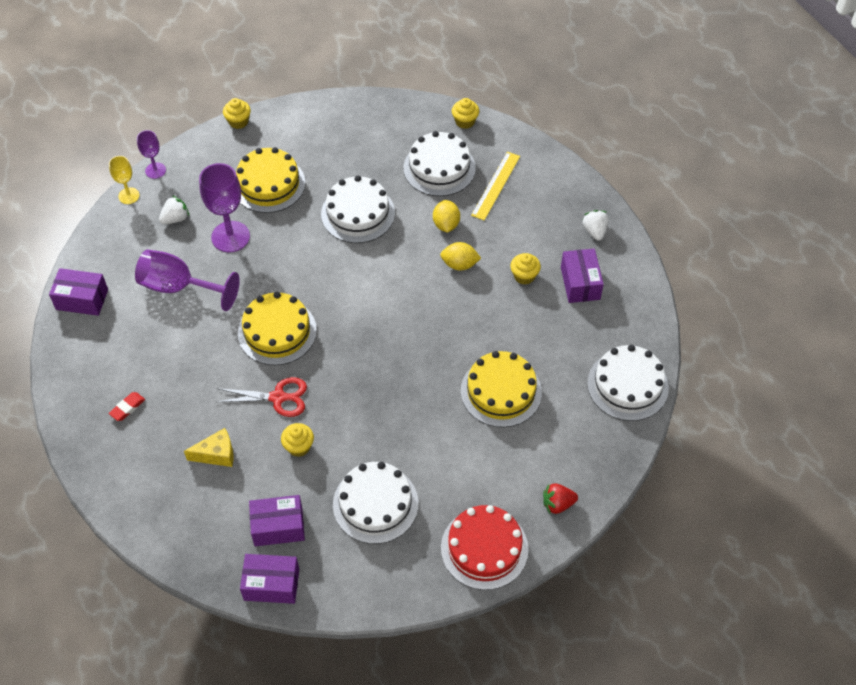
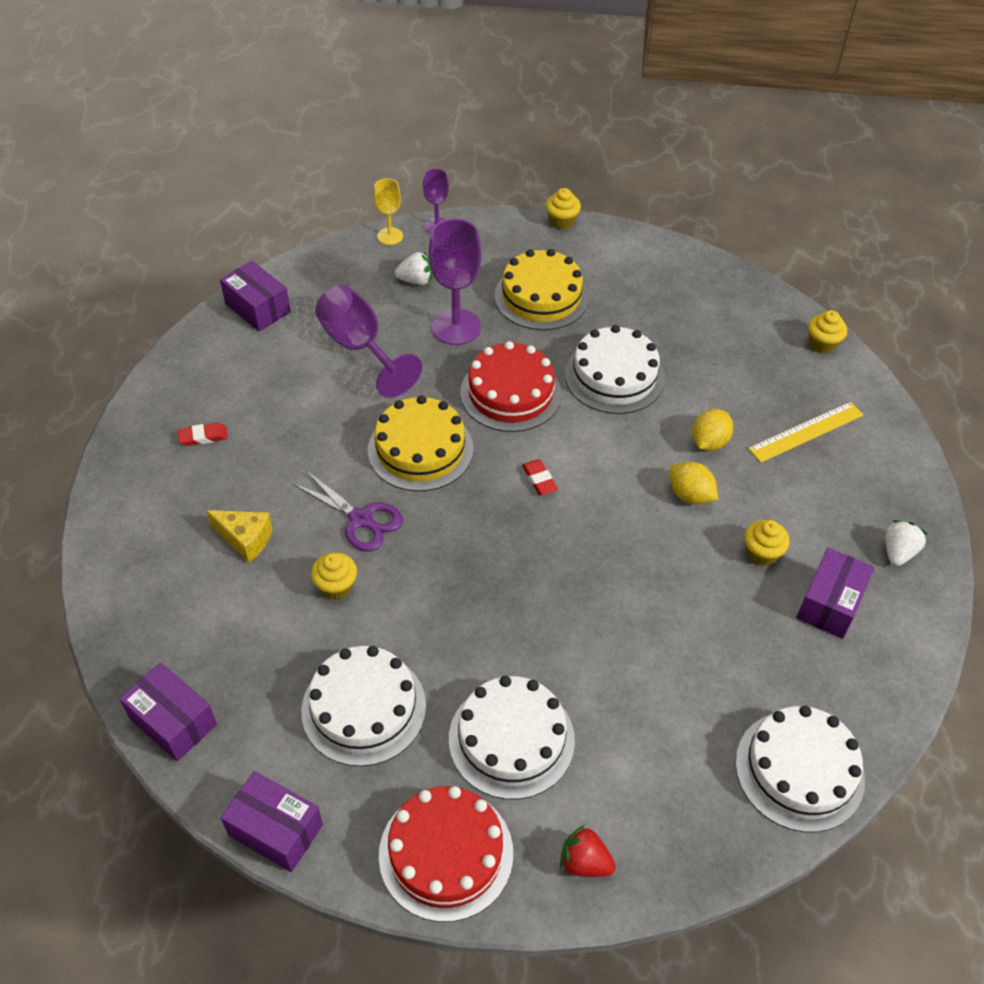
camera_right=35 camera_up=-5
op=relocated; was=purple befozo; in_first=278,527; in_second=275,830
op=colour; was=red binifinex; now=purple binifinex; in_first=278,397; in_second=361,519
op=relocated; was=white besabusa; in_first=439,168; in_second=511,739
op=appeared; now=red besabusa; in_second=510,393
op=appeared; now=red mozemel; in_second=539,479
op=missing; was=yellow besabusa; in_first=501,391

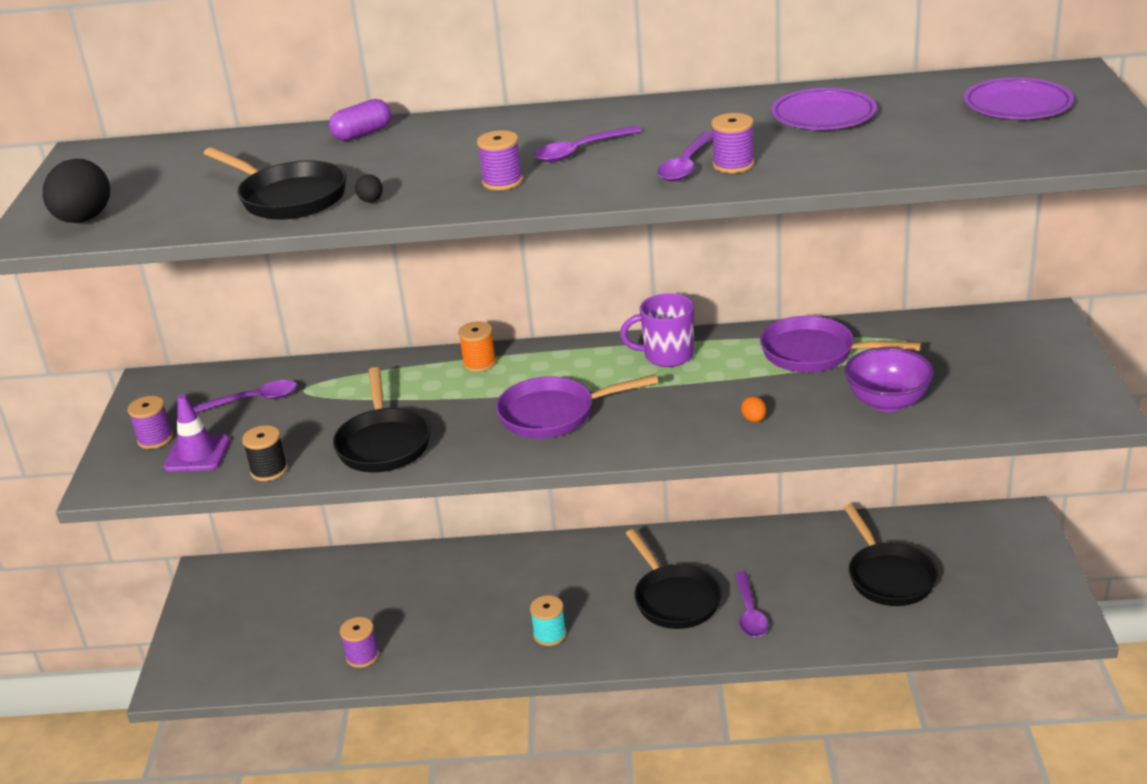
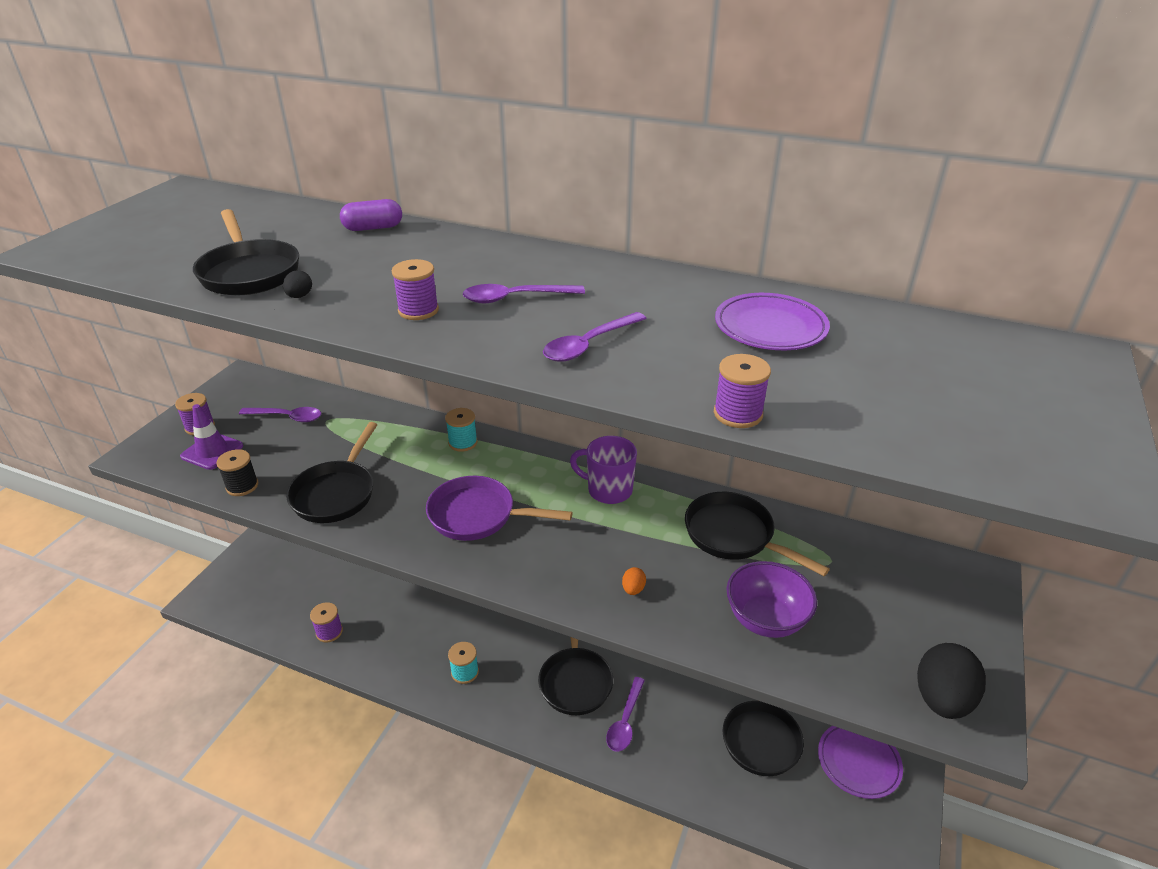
camera_right=20 camera_up=5
op=colour; was=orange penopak; now=turquoise penopak; in_first=479,363; in_second=463,442
op=colour; was=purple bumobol; now=black bumobol; in_first=814,353; in_second=734,536
op=relocated; was=purple penopak; in_first=733,165; in_second=738,414
op=relocated; was=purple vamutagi; in_first=1017,105; in_second=858,762
op=relocated; was=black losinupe; in_first=84,220; in_second=941,699

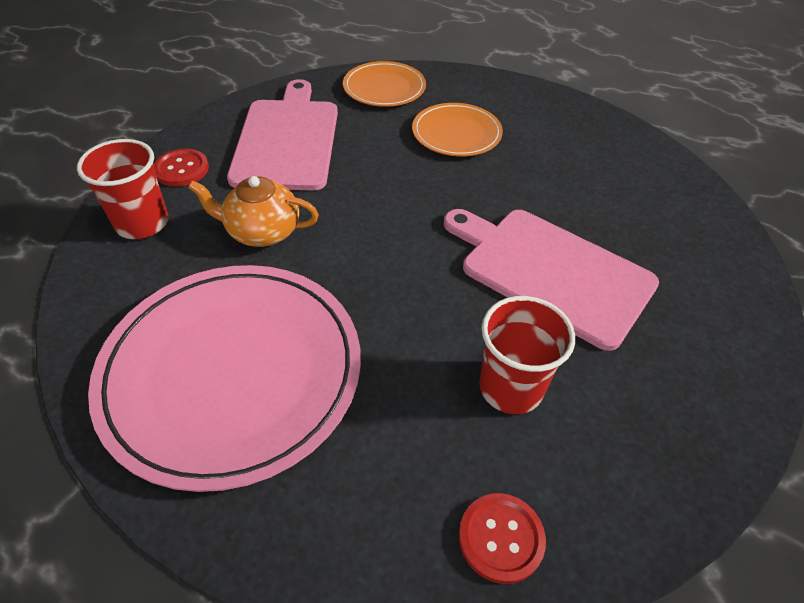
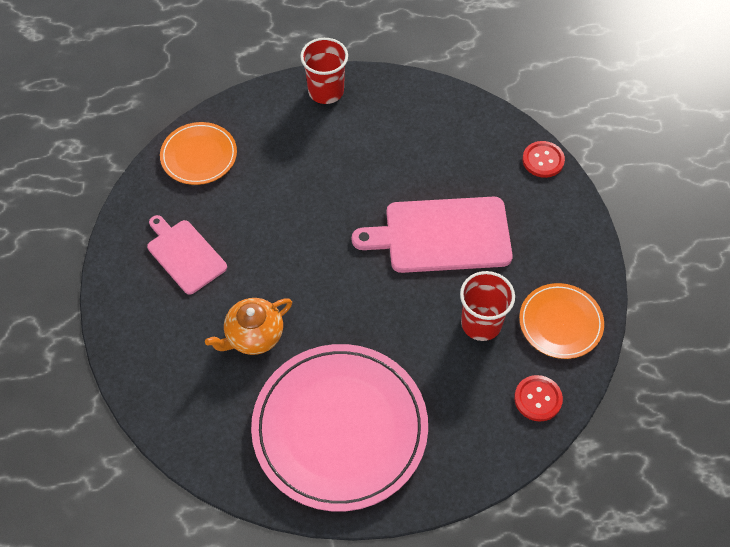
camera_right=-40 camera_up=10
op=size; was=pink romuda; in_first=287,140; in_second=185,254; ratio=0.62
op=relocated; was=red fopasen; in_first=142,223; in_second=326,91
op=relocated; was=orange vamutagi; in_first=456,133; in_second=560,323
op=relocated; was=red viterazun; in_first=181,169; in_second=543,160

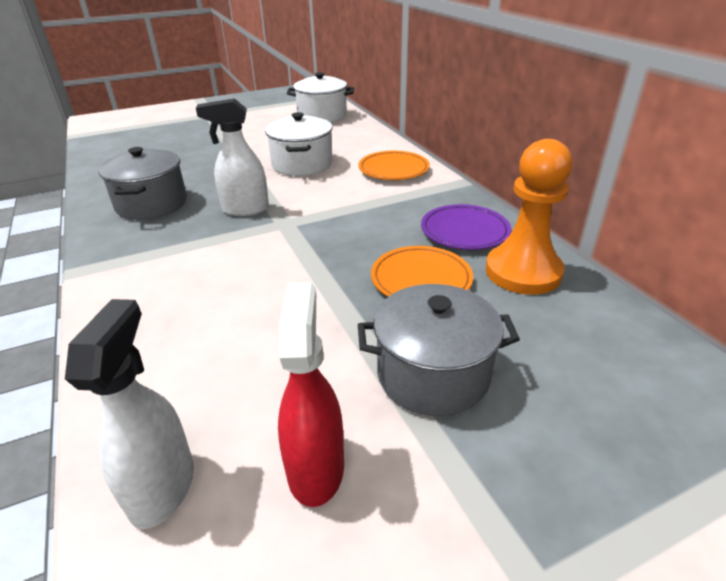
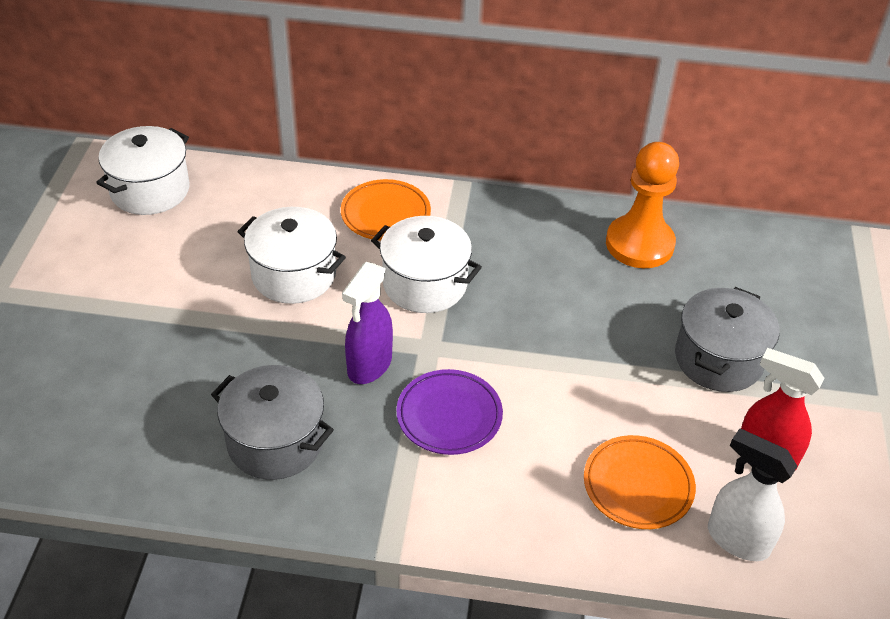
camera_right=-60 camera_up=10
op=colour; was=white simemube; now=purple simemube; in_first=245,209; in_second=369,366
op=appeared; now=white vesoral; in_second=425,284
op=relocated; was=purple vamutagi; in_first=464,231; in_second=449,416
op=relocated; was=orange vamutagi; in_first=421,280; in_second=638,486

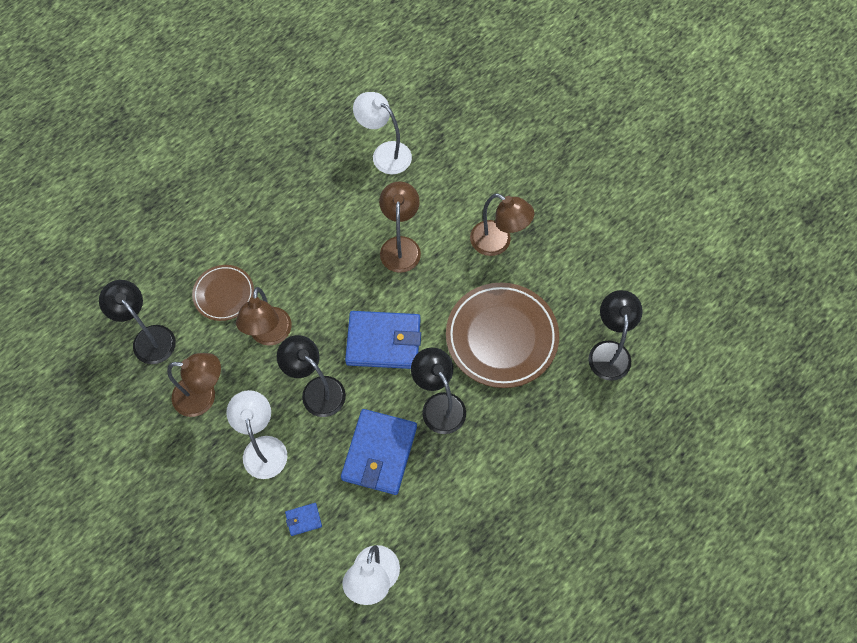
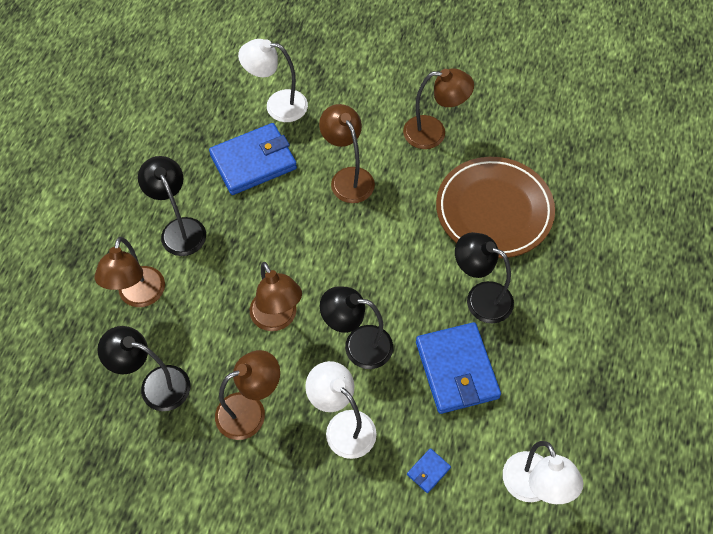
camera_right=-30 camera_up=-5
op=appeared; now=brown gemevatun; in_second=139,296
op=relocated; was=black gemevatun; in_first=609,351; in_second=180,229
op=relocated; was=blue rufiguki; in_first=383,342; in_second=253,162
op=missing; was=brown vamutagi; in_first=224,294

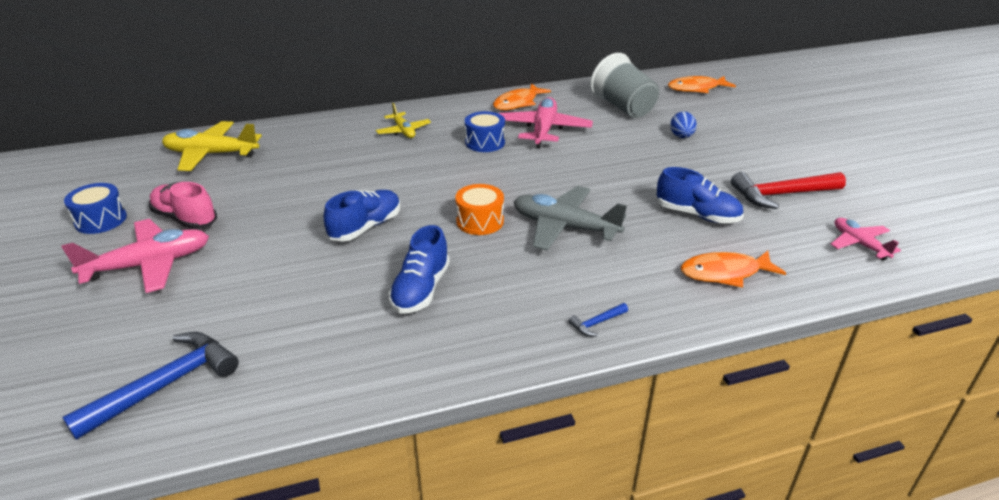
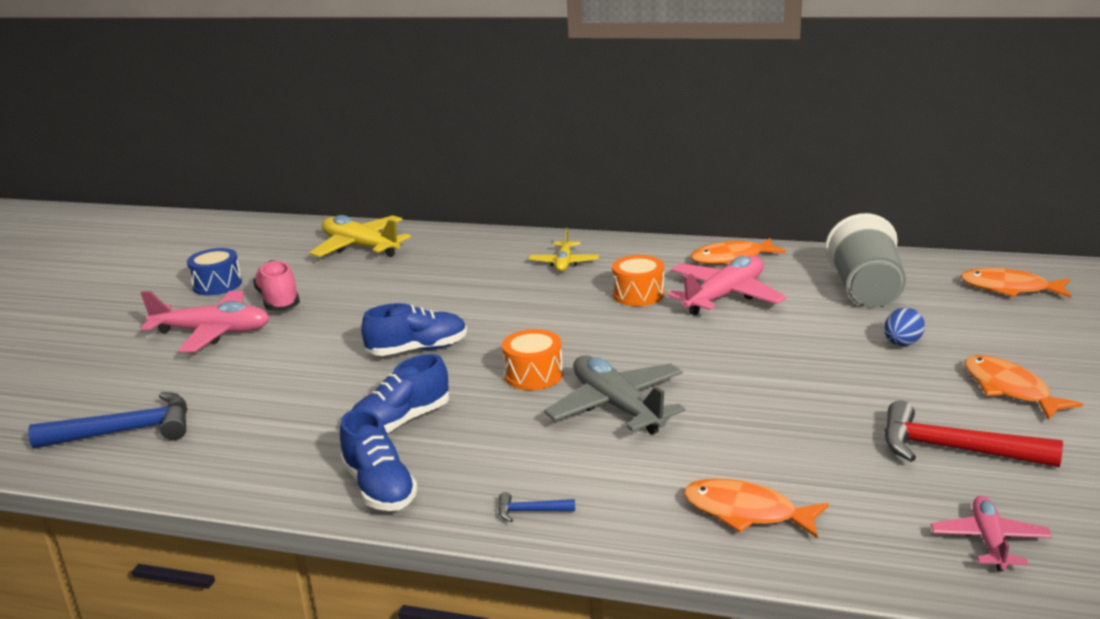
camera_right=35 camera_up=-10
op=relocated; was=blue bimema; in_first=697,215; in_second=379,488
op=colour; was=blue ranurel; now=orange ranurel; in_first=485,142; in_second=638,294
op=appeared; now=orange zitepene; in_second=1009,389

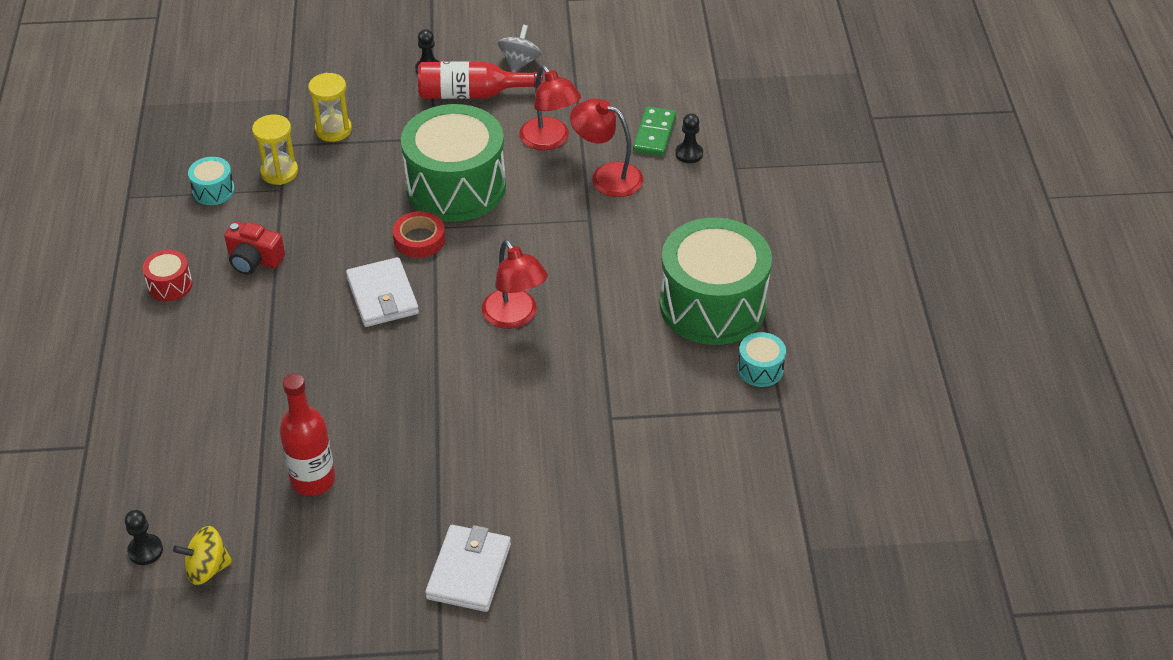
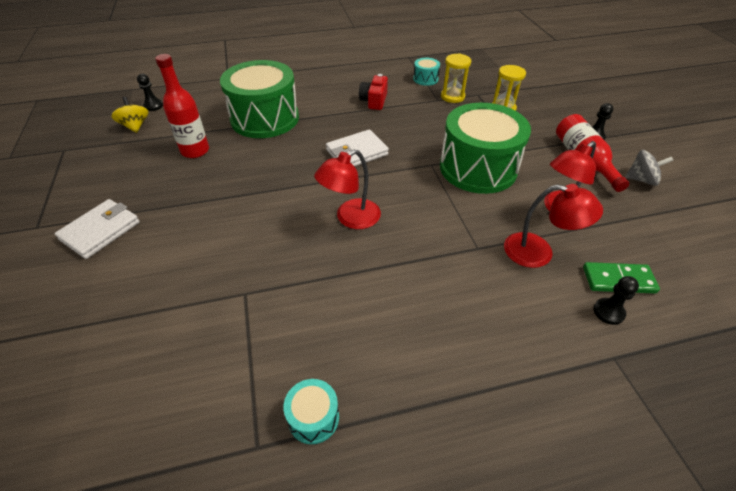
camera_right=80 camera_up=0
op=spun; was=white rufiguki; in_first=469,571; in_second=100,231; clockwise=-60
op=relocated; was=green ranurel; in_first=712,305; in_second=265,118
op=spun; was=red gemevatun; in_first=607,176; in_second=538,252; clockwise=90
op=missing; was=red ranurel; in_first=170,285
op=missing; was=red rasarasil; in_first=419,239

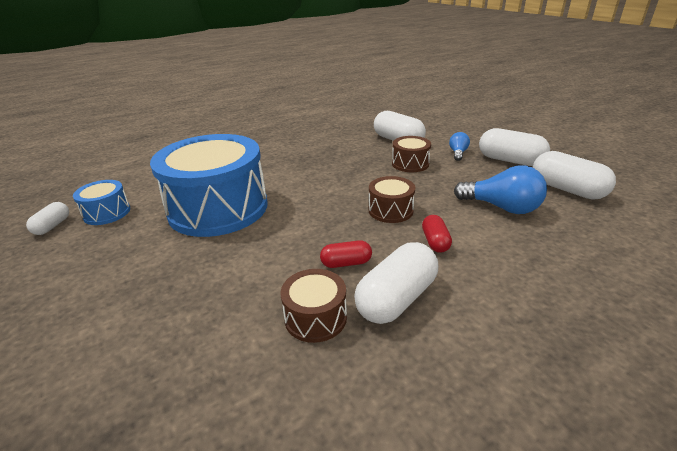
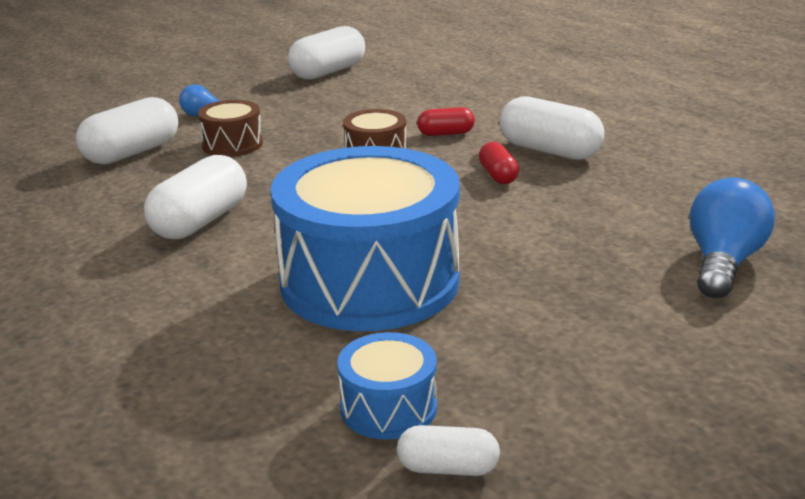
camera_right=-95 camera_up=-5
op=relocated; was=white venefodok; in_first=510,160; in_second=200,221
op=relocated; was=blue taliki; in_first=501,207; in_second=723,263
op=missing; was=brown ranurel; in_first=315,317

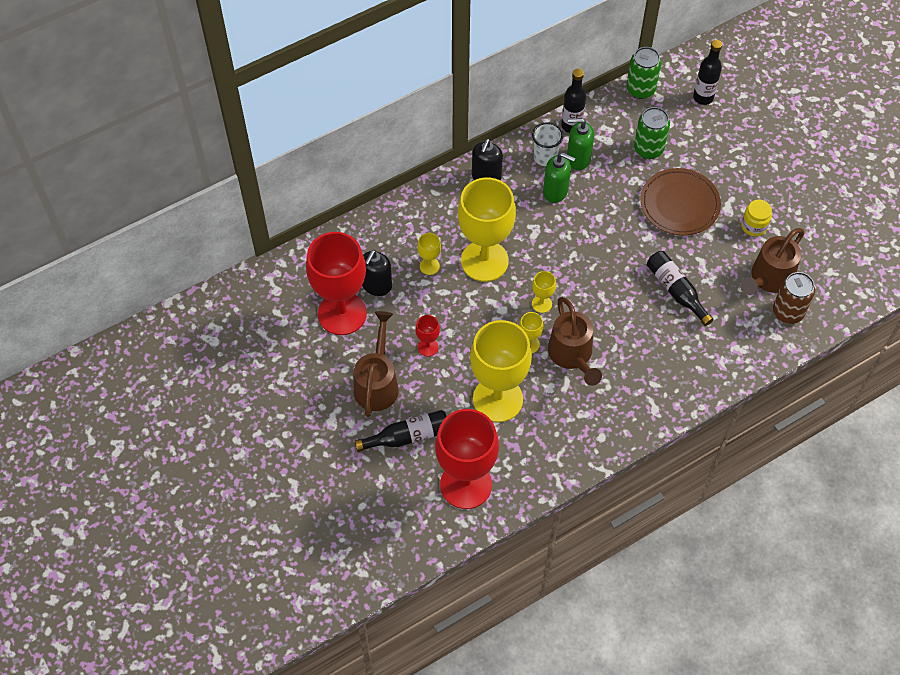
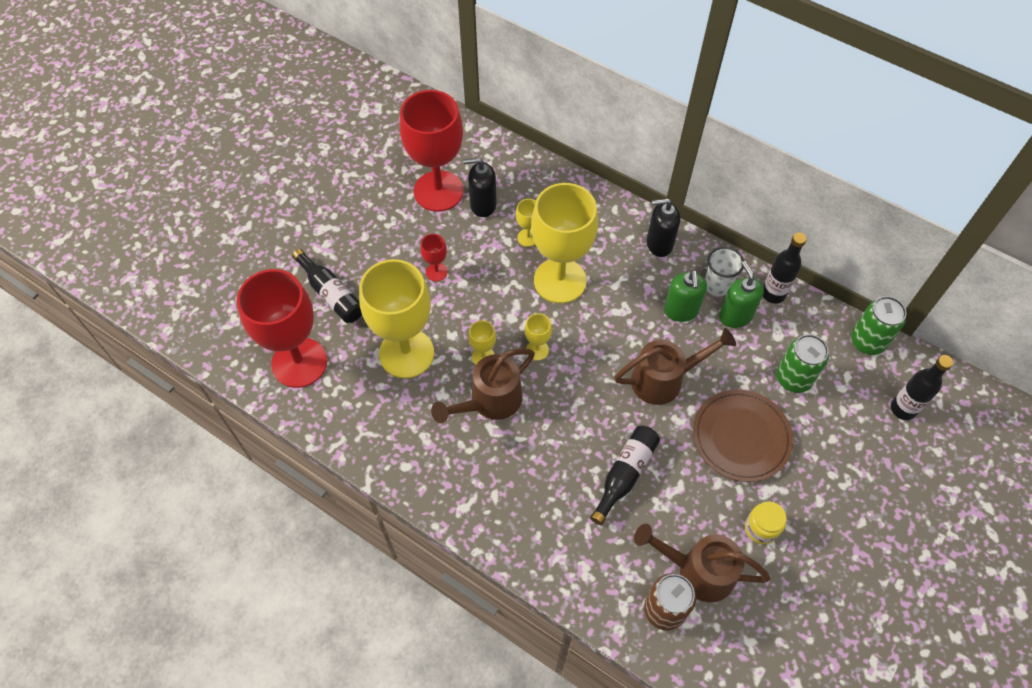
camera_right=65 camera_up=0
op=relocated; was=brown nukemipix; in_first=377,383; in_second=664,379

